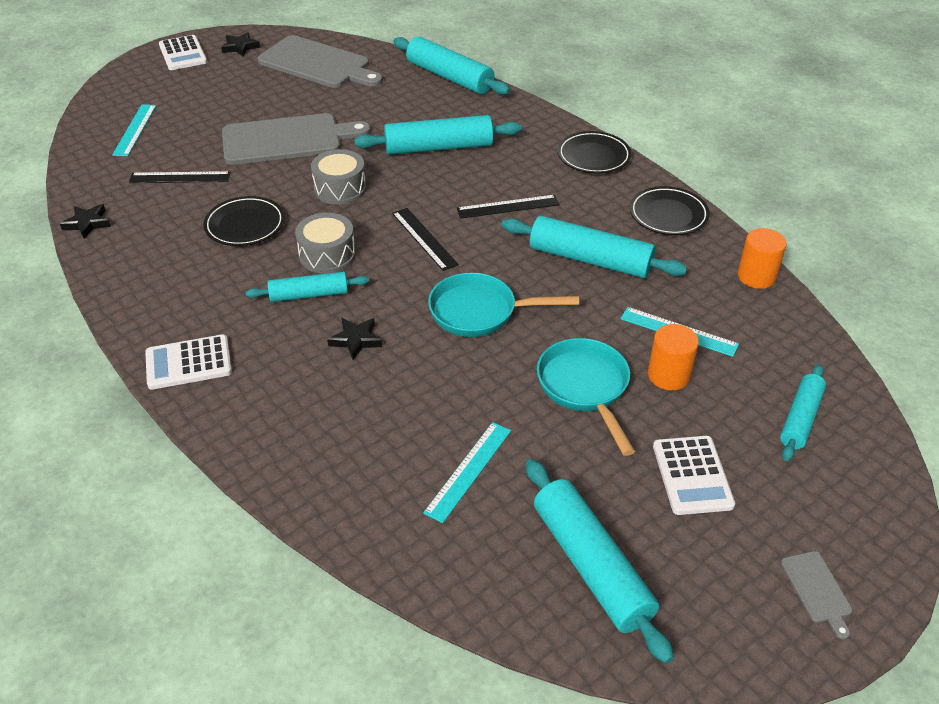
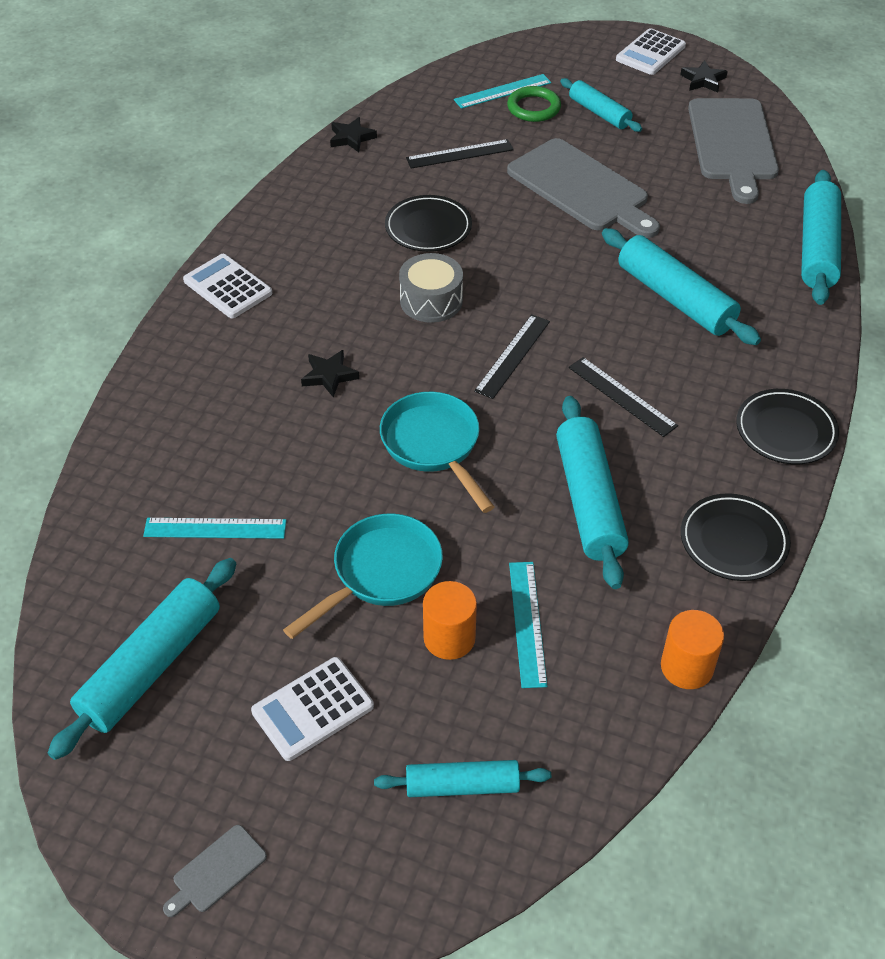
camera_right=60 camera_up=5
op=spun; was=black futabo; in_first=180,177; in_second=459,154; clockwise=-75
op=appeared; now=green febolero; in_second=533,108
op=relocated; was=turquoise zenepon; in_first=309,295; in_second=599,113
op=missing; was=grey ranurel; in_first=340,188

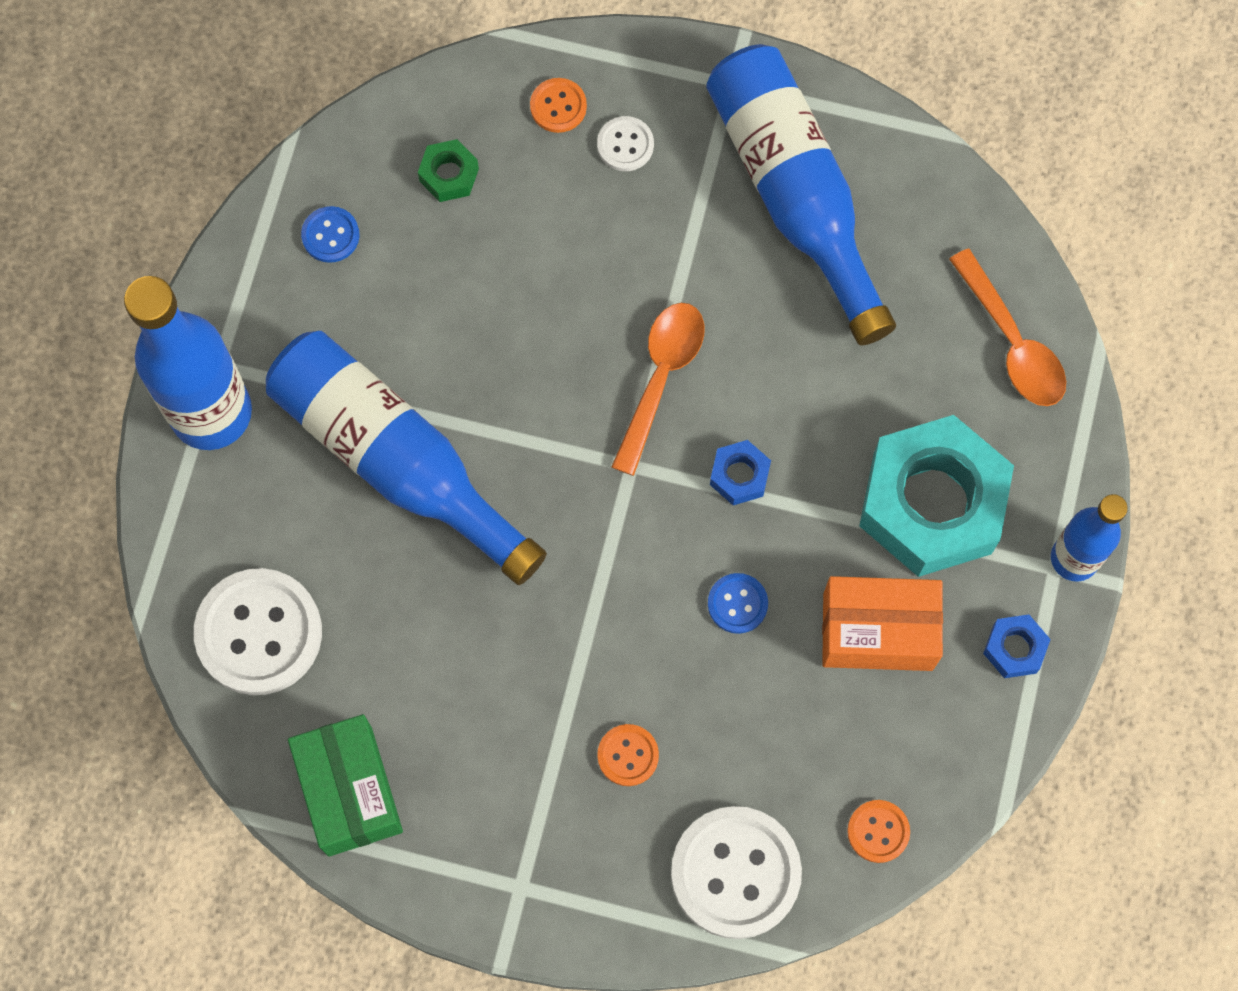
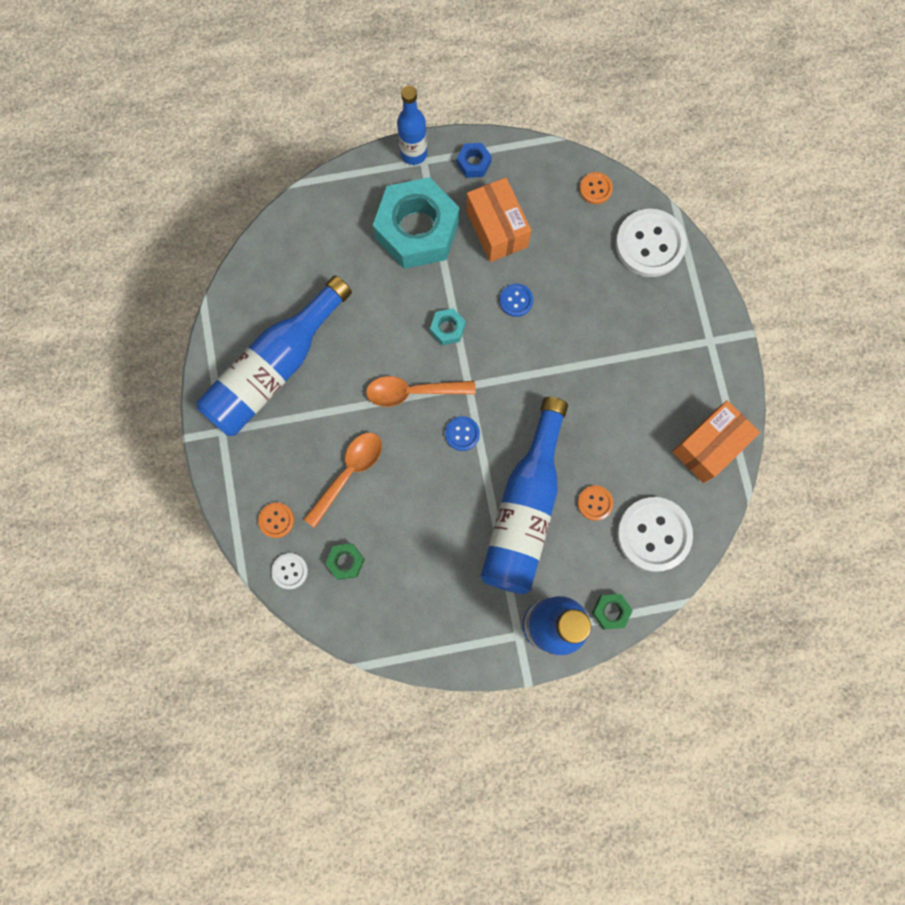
camera_right=-115 camera_up=5
op=relocated; was=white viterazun; in_first=625,145; in_second=290,571
op=relocated; was=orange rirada; in_first=1012,342; in_second=348,473
op=colour; was=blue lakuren; now=turquoise lakuren; in_first=739,475; in_second=447,329
op=relocated; was=blue viterazun; in_first=330,235; in_second=462,434
op=relocated; was=orange viterazun; in_first=628,755; in_second=595,503
op=appeared; now=green lakuren; in_second=610,611
op=colour; was=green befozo; now=orange befozo; in_first=349,791; in_second=709,446

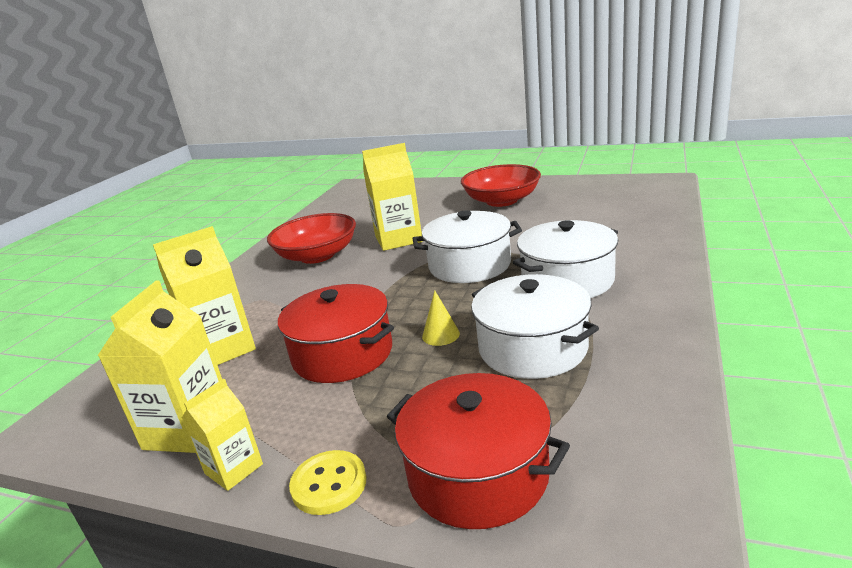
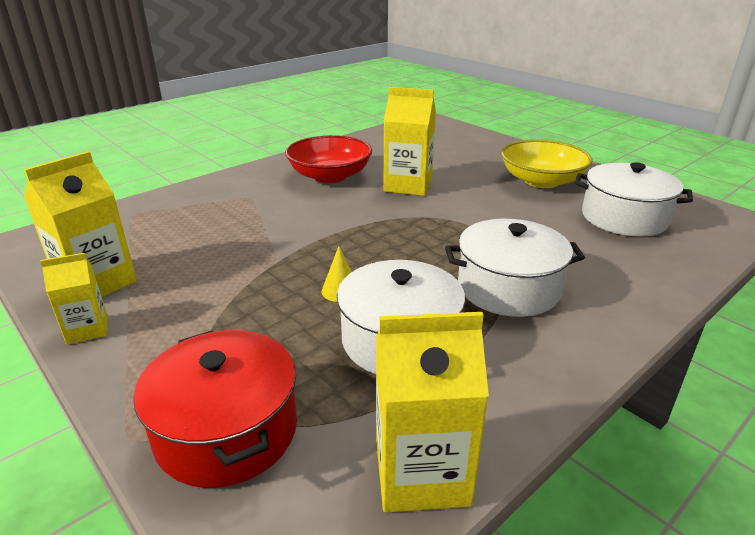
camera_right=25 camera_up=5
op=relocated; was=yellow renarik; in_first=222,349; in_second=421,472
op=colour; was=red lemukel; now=yellow lemukel; in_first=502,201; in_second=541,181
op=relocated; was=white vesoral; in_first=469,265; in_second=624,218
op=missing; was=red vesoral; in_first=342,353
op=missing; was=yellow viterazun; in_first=329,484

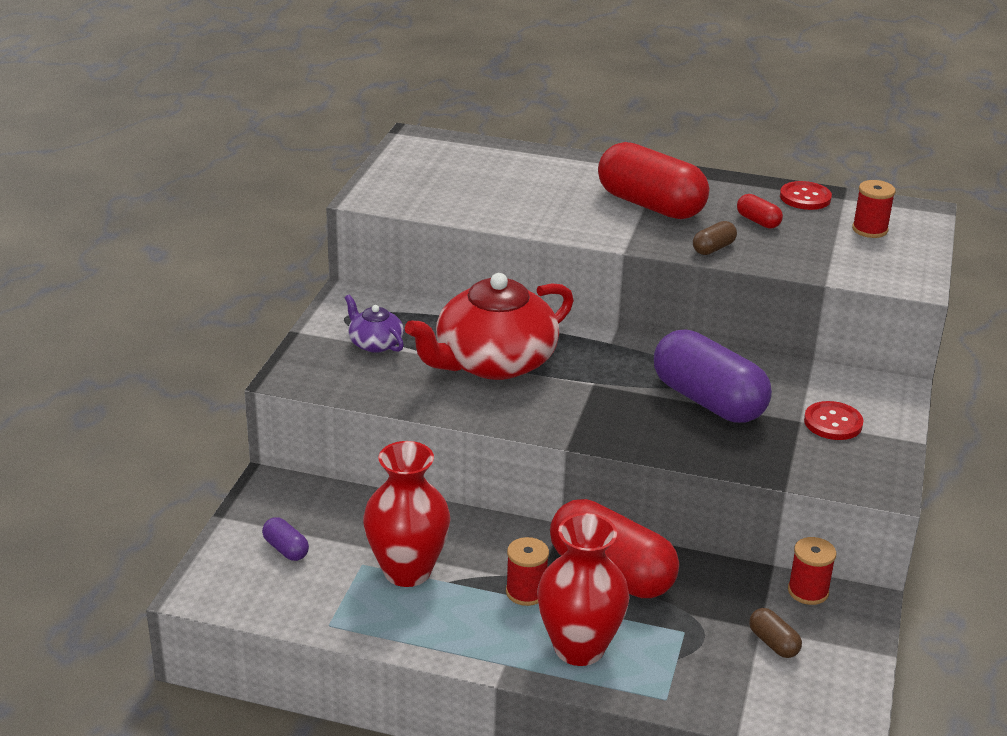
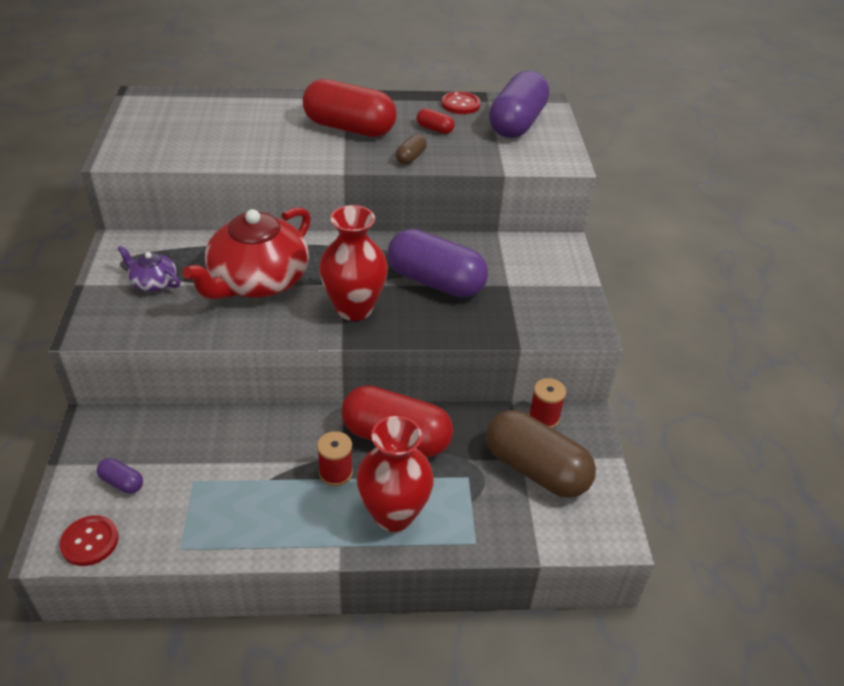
camera_right=-20 camera_up=10
op=relocated; was=red viterazun; in_first=833,423; in_second=90,542
op=relocated; was=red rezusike; in_first=407,571; in_second=354,308
op=size; was=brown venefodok; in_first=773,643; in_second=536,470; ratio=2.36
op=exchanged; was=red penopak; now=purple venefodok; in_first=869,229; in_second=516,123

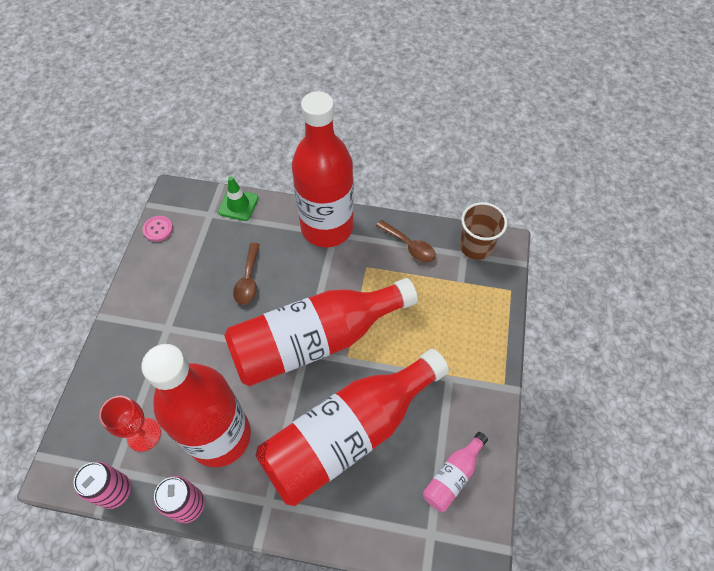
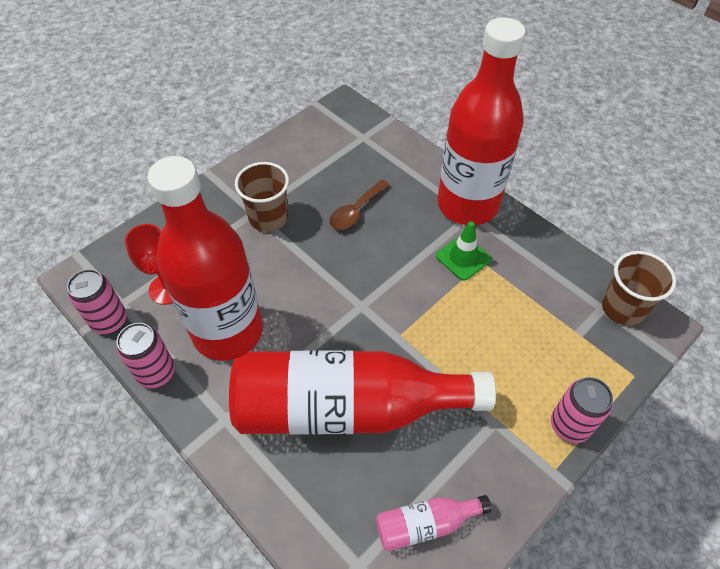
camera_right=35 camera_up=-5
op=appeared; now=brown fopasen; in_second=268,217
op=relocated; was=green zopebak; in_first=238,205; in_second=463,258
op=appeared; now=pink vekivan; in_second=569,425
op=missing; was=pink viterazun; in_first=158,229
op=missing; was=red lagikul; in_first=315,340
op=missing; was=brown rirada; in_first=409,246

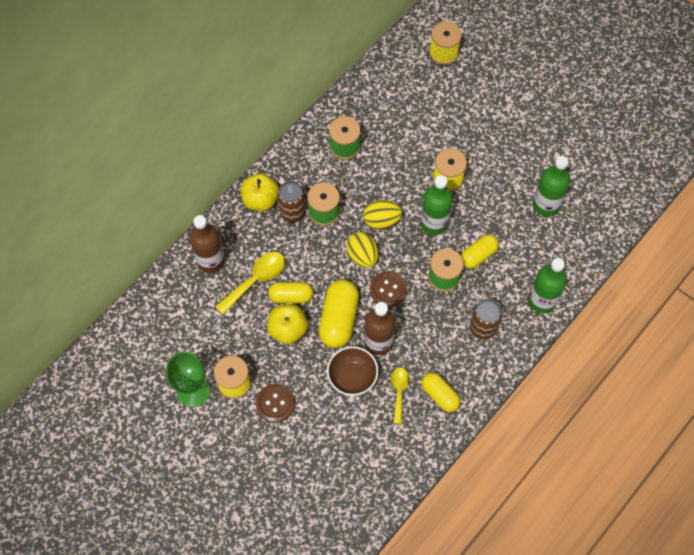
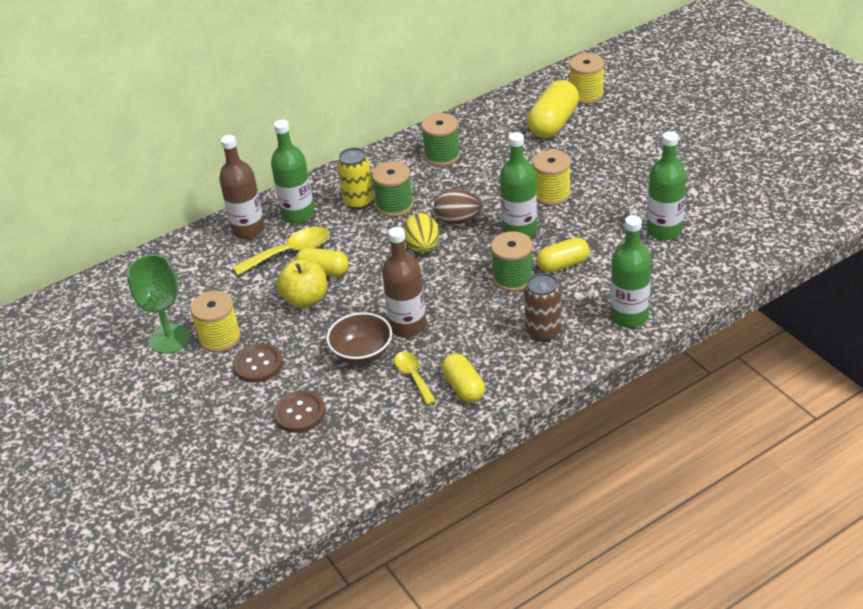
camera_right=20 camera_up=-25
op=appeared; now=green lagikul; in_second=298,214
op=relocated; was=brown viterazun; in_first=388,289; in_second=299,413
op=colour; was=brown vekivan; now=yellow vekivan; in_first=292,212; in_second=359,202
op=spun; was=yellow rirada; in_first=399,392; in_second=413,376; clockwise=-45
op=colour; was=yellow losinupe; now=brown losinupe; in_first=381,221; in_second=458,220
op=relocated; was=yellow venefodok; in_first=338,319; in_second=553,123
op=missing; was=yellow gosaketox; in_first=260,200

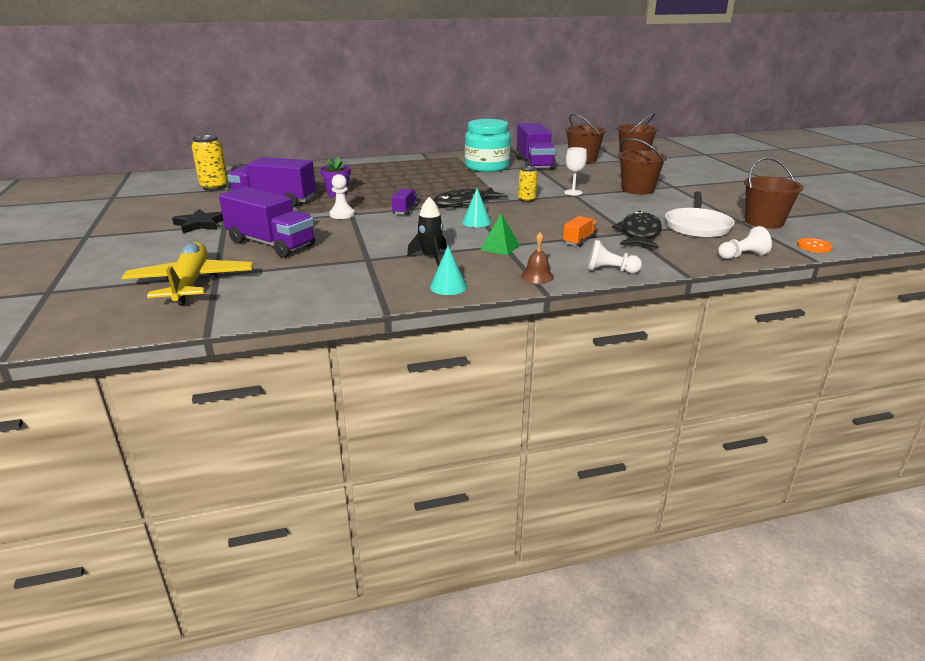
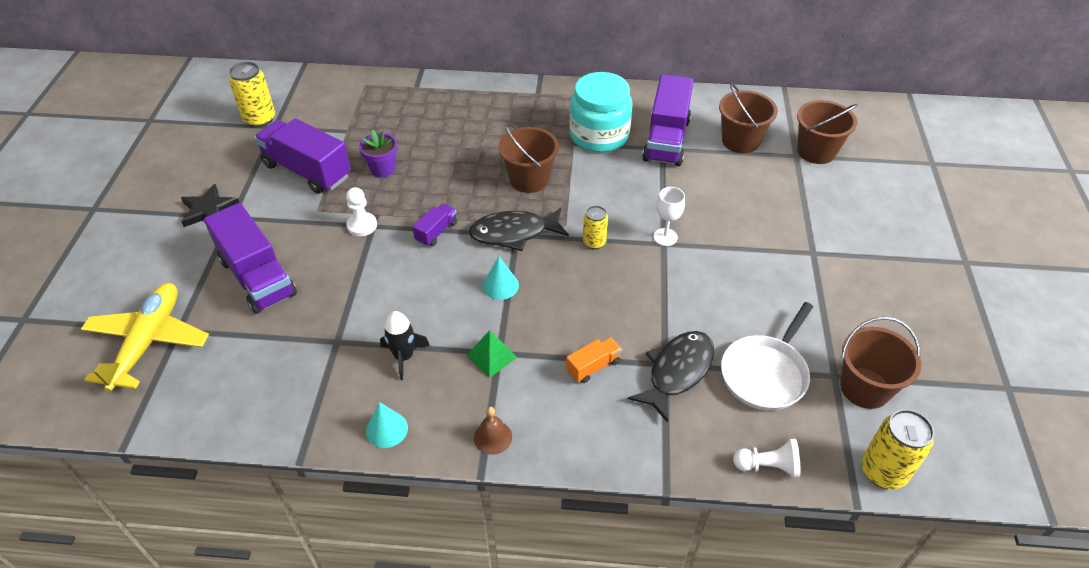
camera_right=20 camera_up=20
op=relocated; was=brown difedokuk; in_first=637,190; in_second=529,179
op=exchanged; was=orange viterazun; now=yellow vekivan; in_first=814,246; in_second=883,471
op=missing; was=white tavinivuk; in_first=610,271

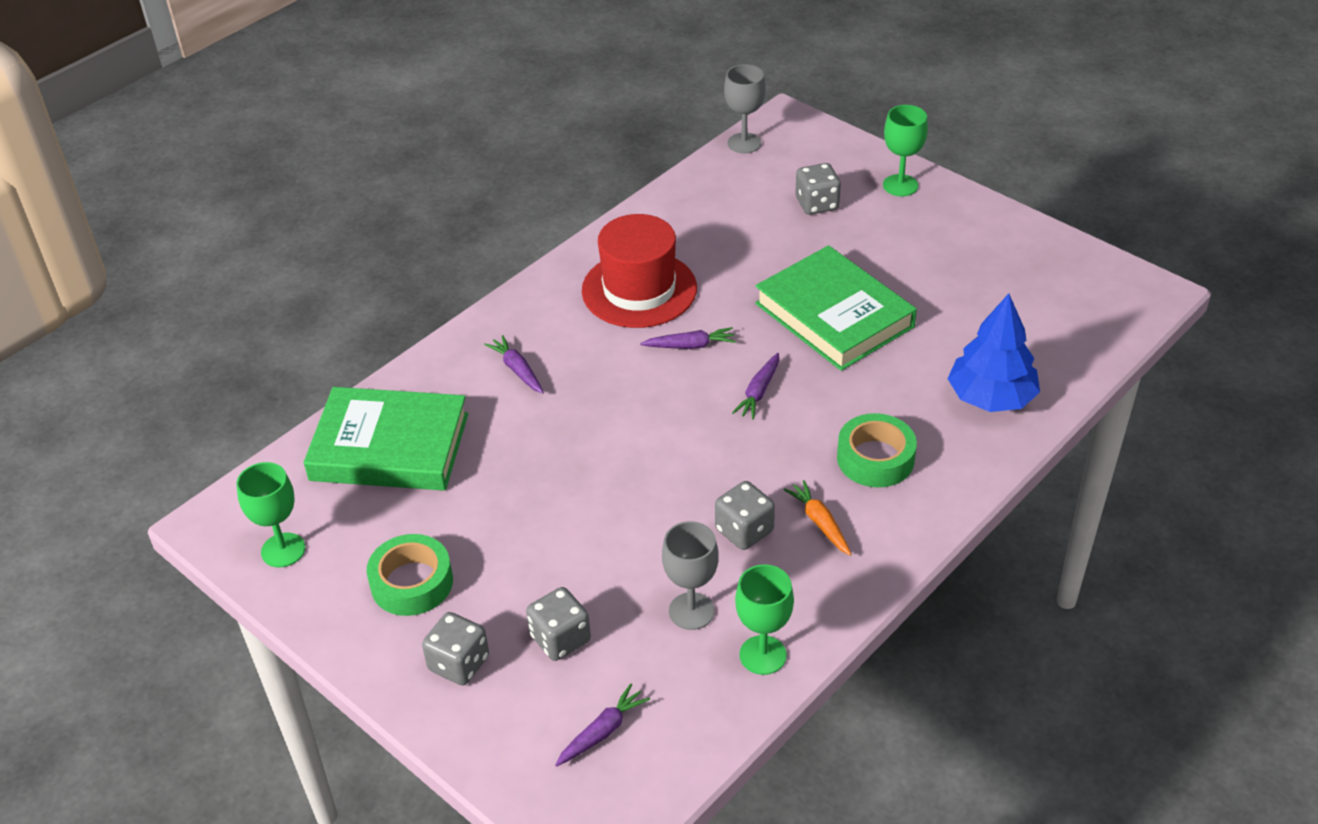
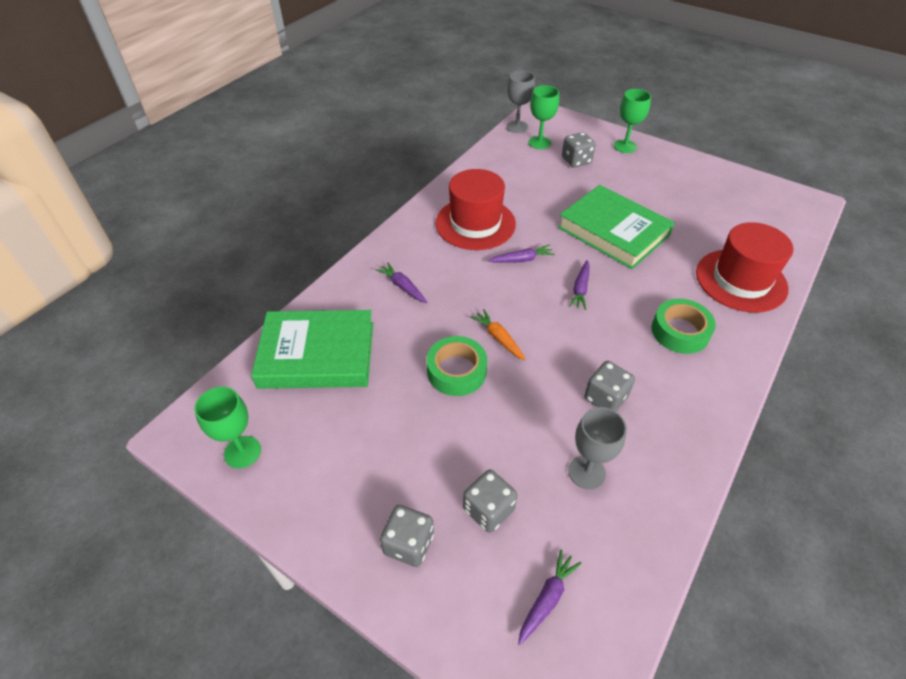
camera_right=-10 camera_up=5
op=relocated; was=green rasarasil; in_first=412,583; in_second=456,371
op=relocated; was=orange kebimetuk; in_first=820,523; in_second=498,338
op=relocated; was=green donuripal; in_first=763,655; in_second=539,142
op=exchanged; was=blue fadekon; now=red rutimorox; in_first=991,398; in_second=741,280

